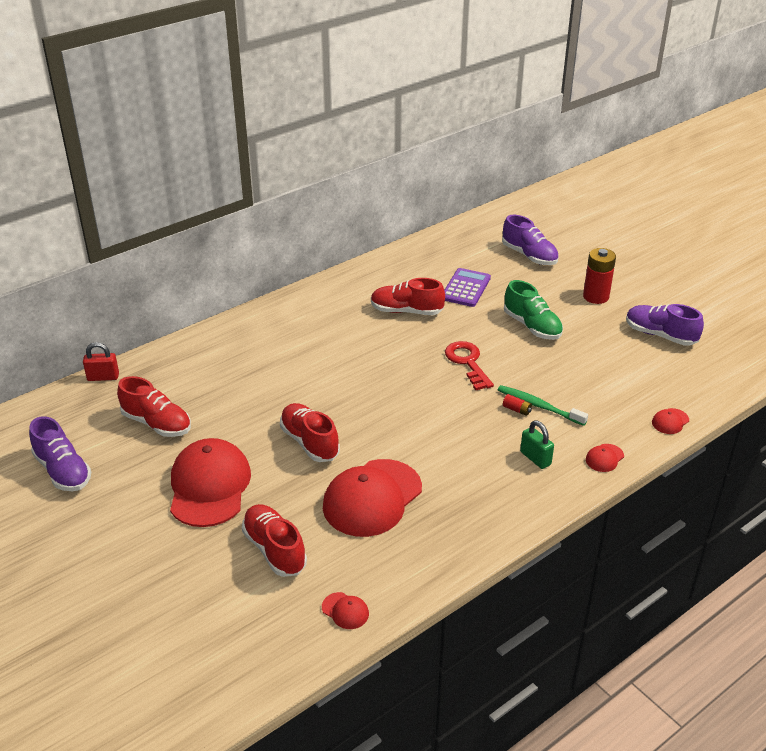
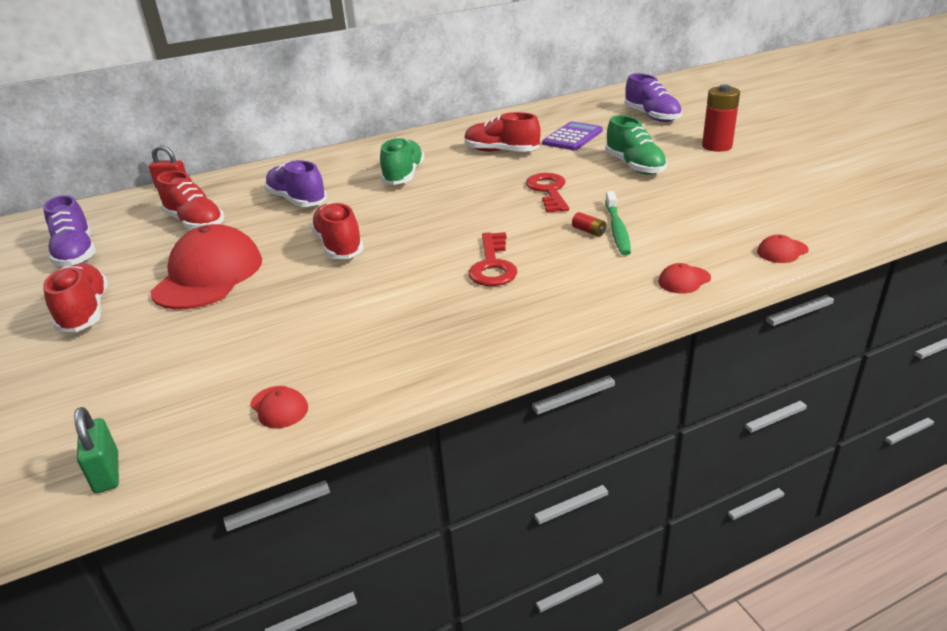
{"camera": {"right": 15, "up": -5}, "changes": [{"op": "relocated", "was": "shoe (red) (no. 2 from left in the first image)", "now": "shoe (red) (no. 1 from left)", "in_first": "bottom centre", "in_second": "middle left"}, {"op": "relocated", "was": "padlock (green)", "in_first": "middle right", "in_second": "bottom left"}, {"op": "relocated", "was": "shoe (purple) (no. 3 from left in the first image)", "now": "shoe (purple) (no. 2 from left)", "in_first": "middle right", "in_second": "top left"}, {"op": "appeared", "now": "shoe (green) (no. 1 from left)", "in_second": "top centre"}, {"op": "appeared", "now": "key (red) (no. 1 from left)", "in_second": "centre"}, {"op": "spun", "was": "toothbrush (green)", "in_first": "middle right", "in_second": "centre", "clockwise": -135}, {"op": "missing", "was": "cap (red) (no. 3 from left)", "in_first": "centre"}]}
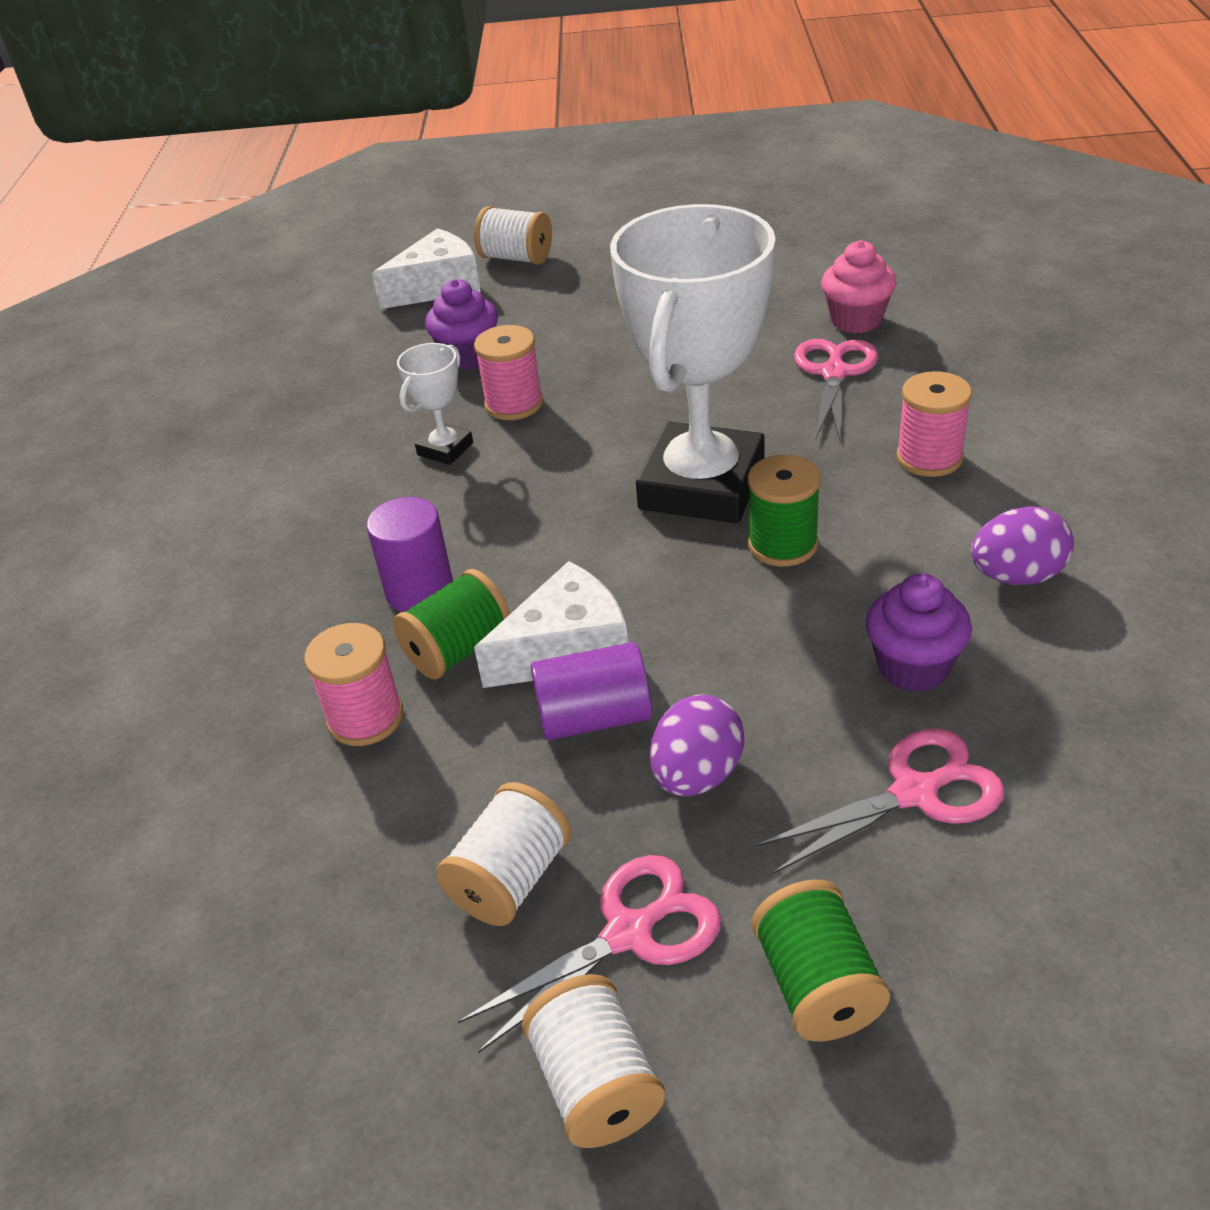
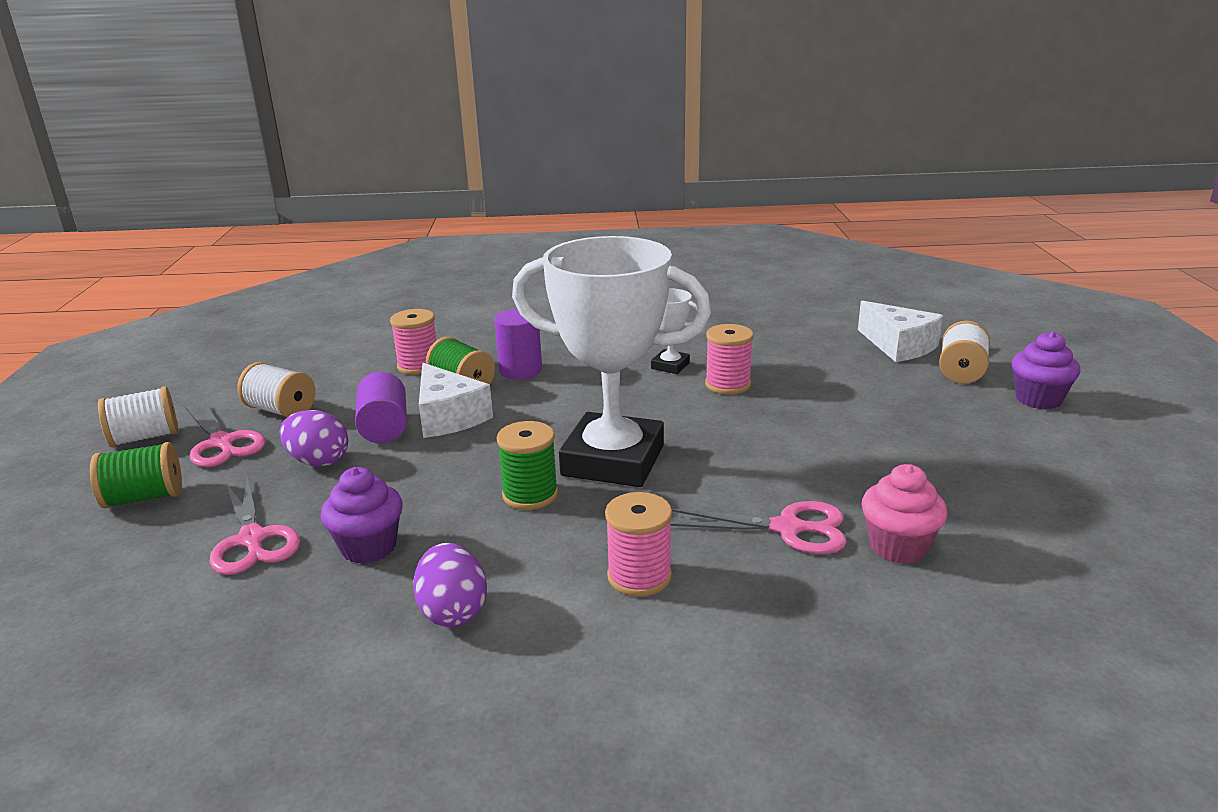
{"camera": {"right": 85, "up": -15}, "changes": [{"op": "relocated", "was": "cupcake (purple) (no. 1 from left in the first image)", "now": "cupcake (purple) (no. 2 from left)", "in_first": "top centre", "in_second": "middle right"}]}
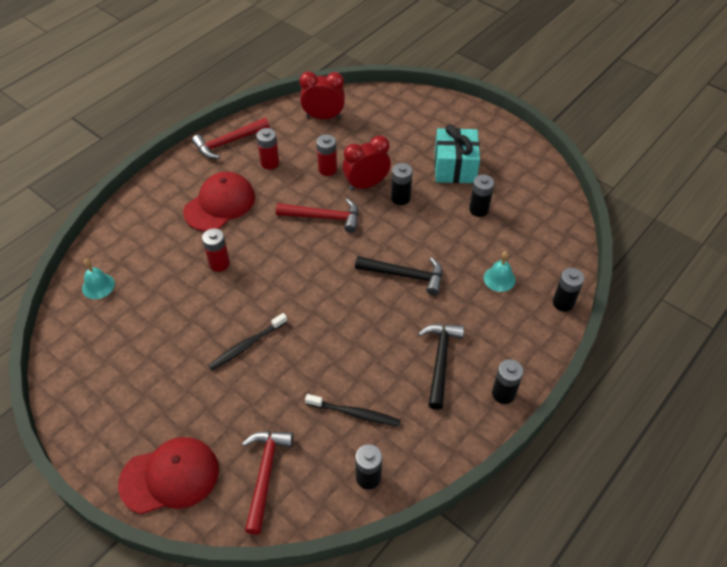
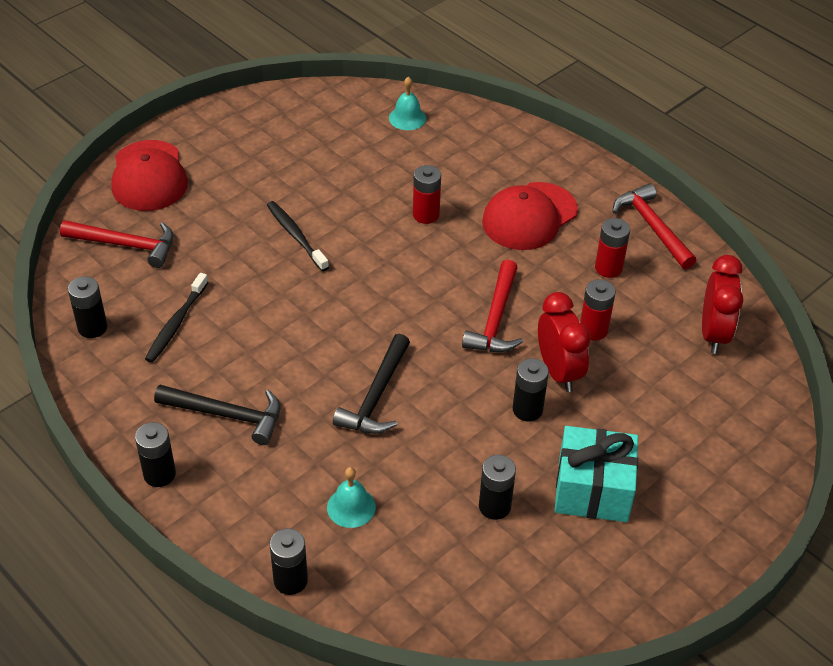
{"camera": {"right": 95, "up": -5}, "changes": [{"op": "spun", "was": "cap (red) (no. 2 from left)", "in_first": "middle left", "in_second": "top centre", "clockwise": 90}]}
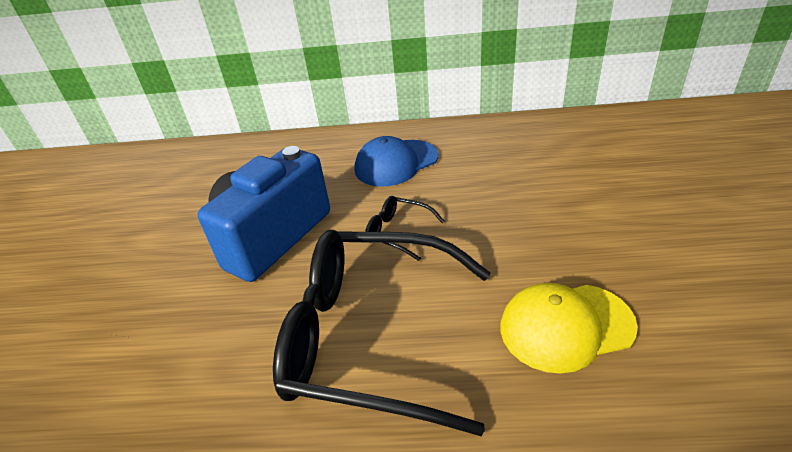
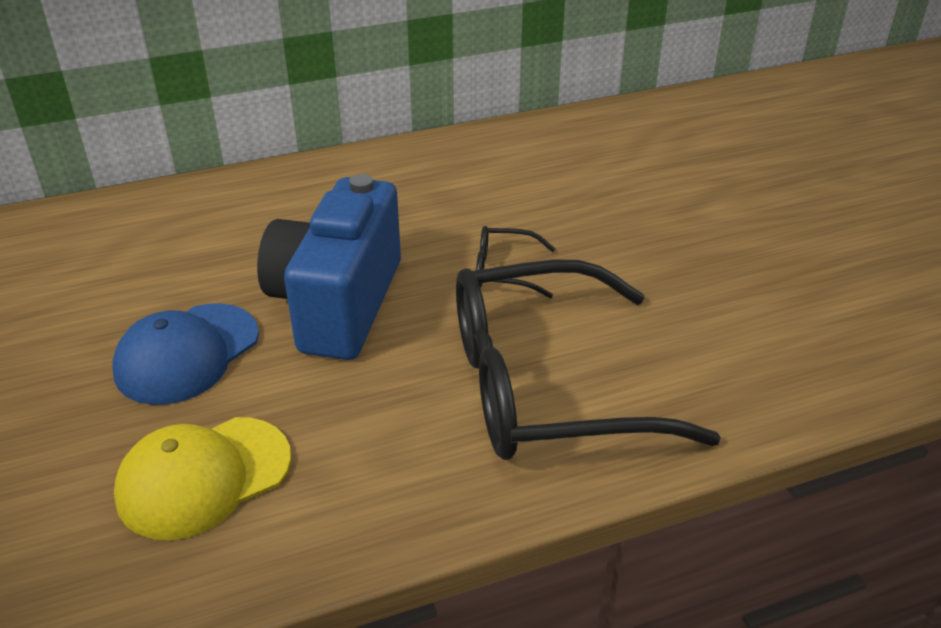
{"camera": {"right": -25, "up": 0}, "changes": [{"op": "relocated", "was": "cap (blue)", "in_first": "centre", "in_second": "middle left"}, {"op": "relocated", "was": "cap (yellow)", "in_first": "bottom right", "in_second": "bottom left"}]}
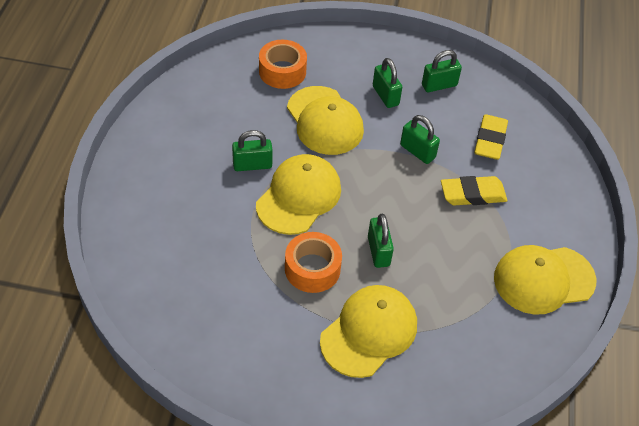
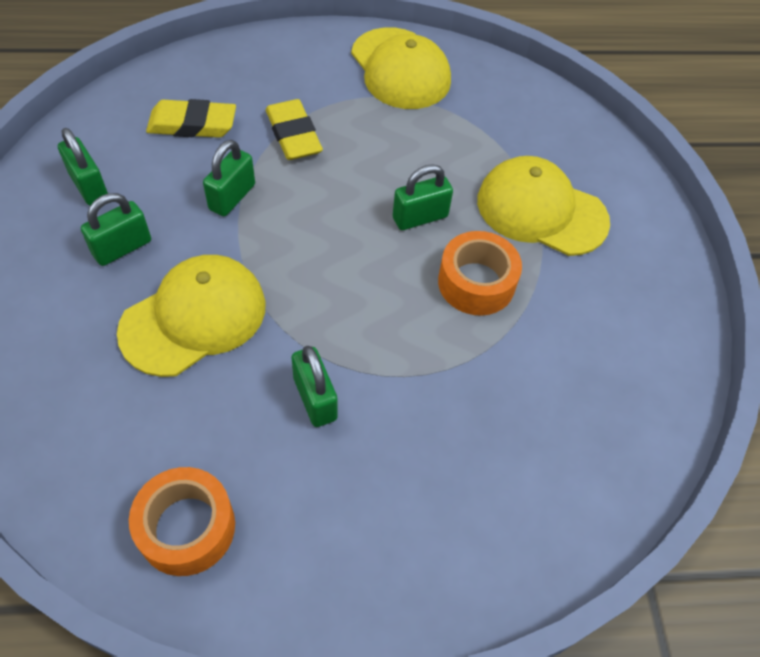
{"camera": {"right": -105, "up": 5}, "changes": [{"op": "relocated", "was": "tape (orange) (no. 1 from left)", "in_first": "top centre", "in_second": "bottom left"}, {"op": "missing", "was": "cap (yellow) (no. 1 from left)", "in_first": "centre"}]}
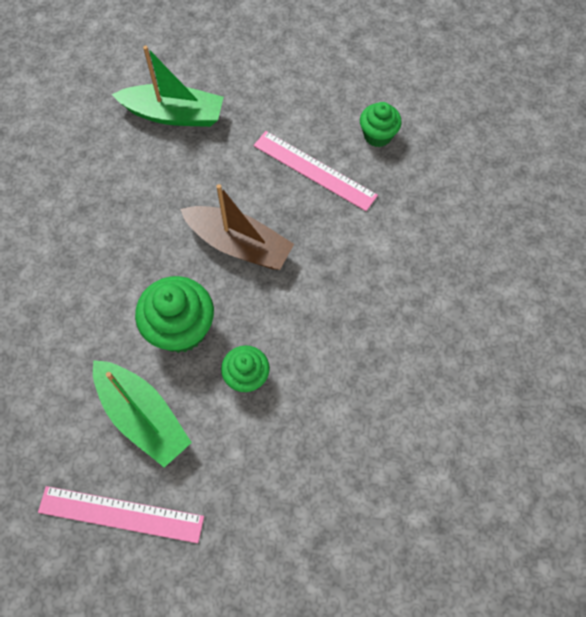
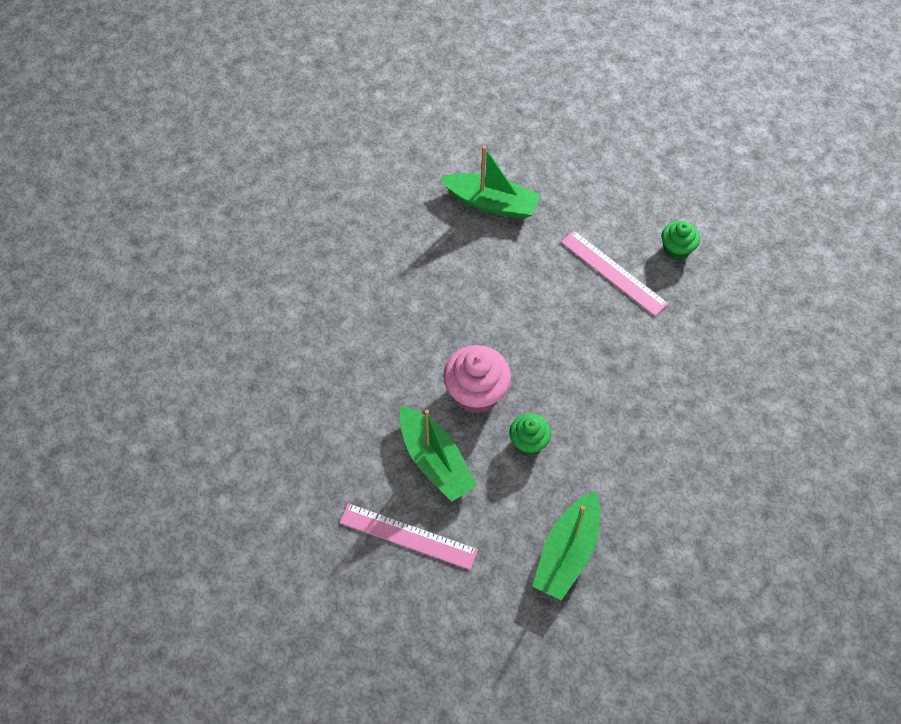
{"camera": {"right": 10, "up": -5}, "changes": [{"op": "colour", "was": "cupcake (green) (no. 1 from left)", "now": "cupcake (pink)", "in_first": "middle left", "in_second": "centre"}, {"op": "appeared", "now": "boat (green) (no. 3 from left)", "in_second": "bottom centre"}, {"op": "missing", "was": "boat (brown)", "in_first": "centre"}]}
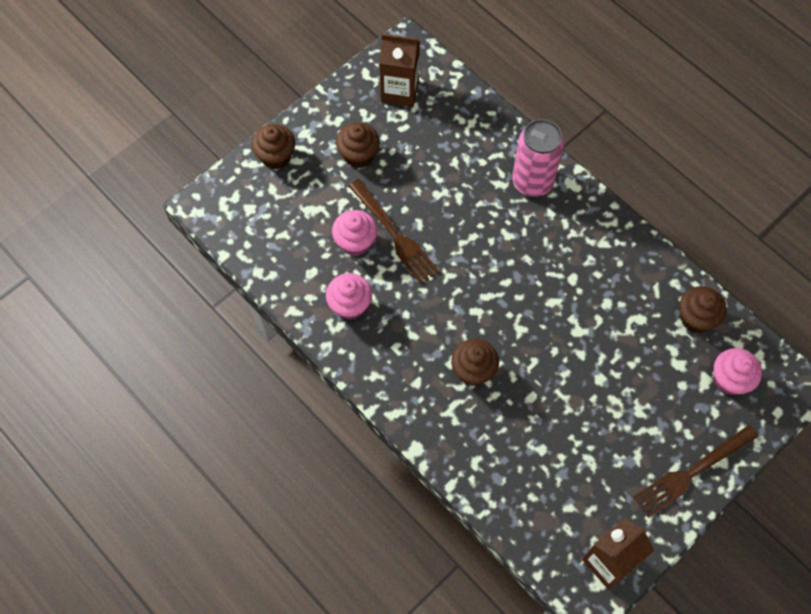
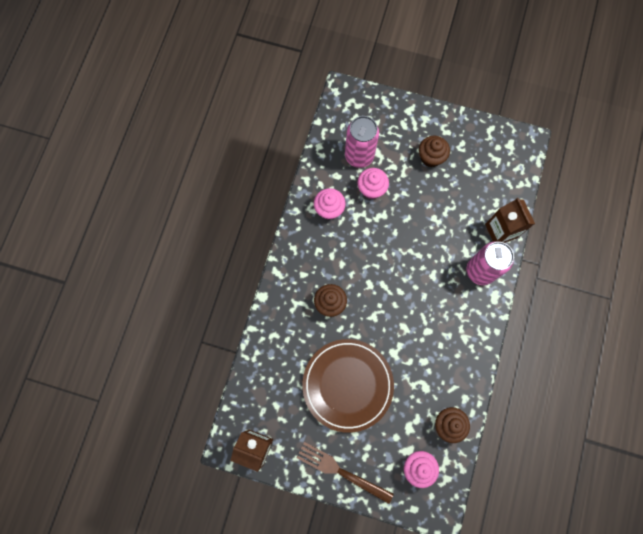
{"camera": {"right": 60, "up": 10}, "changes": [{"op": "appeared", "now": "plate (brown)", "in_second": "bottom centre"}, {"op": "appeared", "now": "can (pink) (no. 1 from left)", "in_second": "top centre"}, {"op": "relocated", "was": "carton (brown) (no. 1 from left in the first image)", "now": "carton (brown) (no. 2 from left)", "in_first": "top centre", "in_second": "middle right"}, {"op": "missing", "was": "cupcake (brown) (no. 1 from left)", "in_first": "top centre"}, {"op": "missing", "was": "fork (brown) (no. 1 from left)", "in_first": "centre"}]}
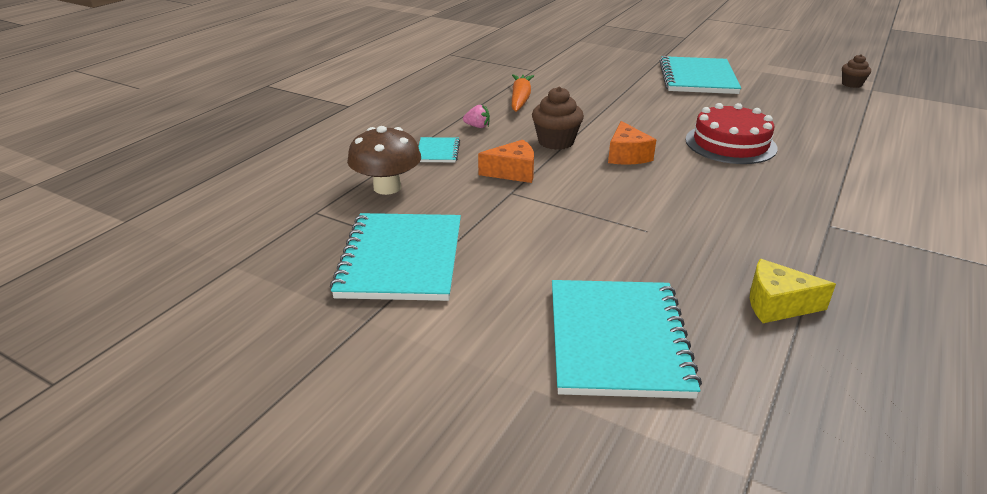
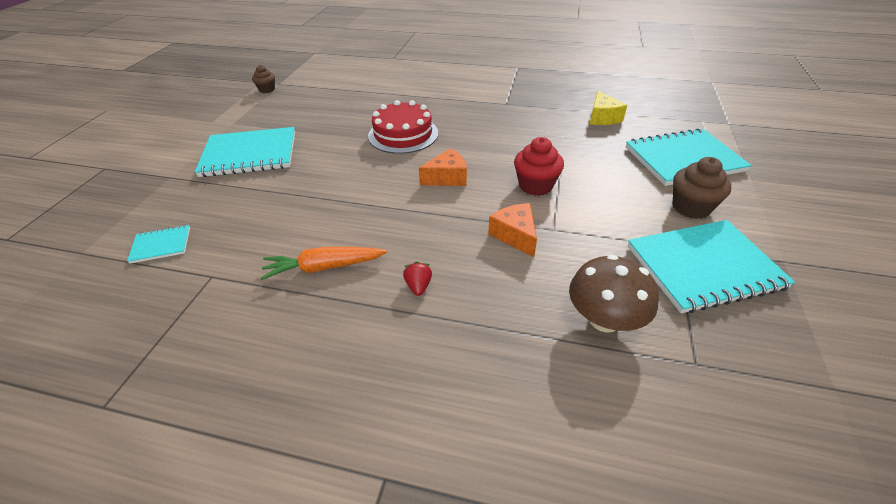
{"camera": {"right": -105, "up": 10}, "changes": [{"op": "relocated", "was": "notebook (turquoise) (no. 2 from left in the first image)", "now": "notebook (turquoise) (no. 1 from left)", "in_first": "top centre", "in_second": "middle left"}, {"op": "colour", "was": "strawberry (pink)", "now": "strawberry (red)", "in_first": "top centre", "in_second": "centre"}, {"op": "appeared", "now": "cupcake (red)", "in_second": "top centre"}, {"op": "relocated", "was": "cupcake (brown) (no. 1 from left in the first image)", "now": "cupcake (brown) (no. 2 from left)", "in_first": "top centre", "in_second": "middle right"}]}
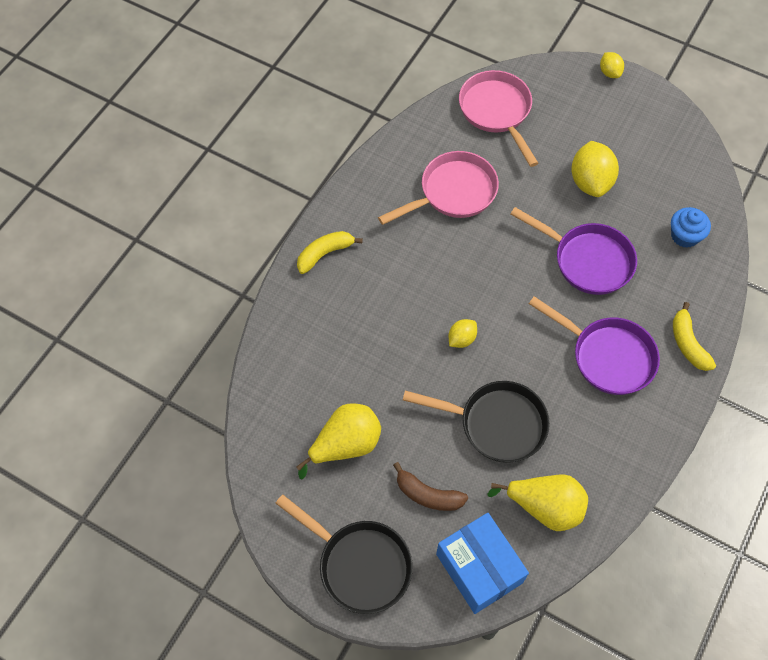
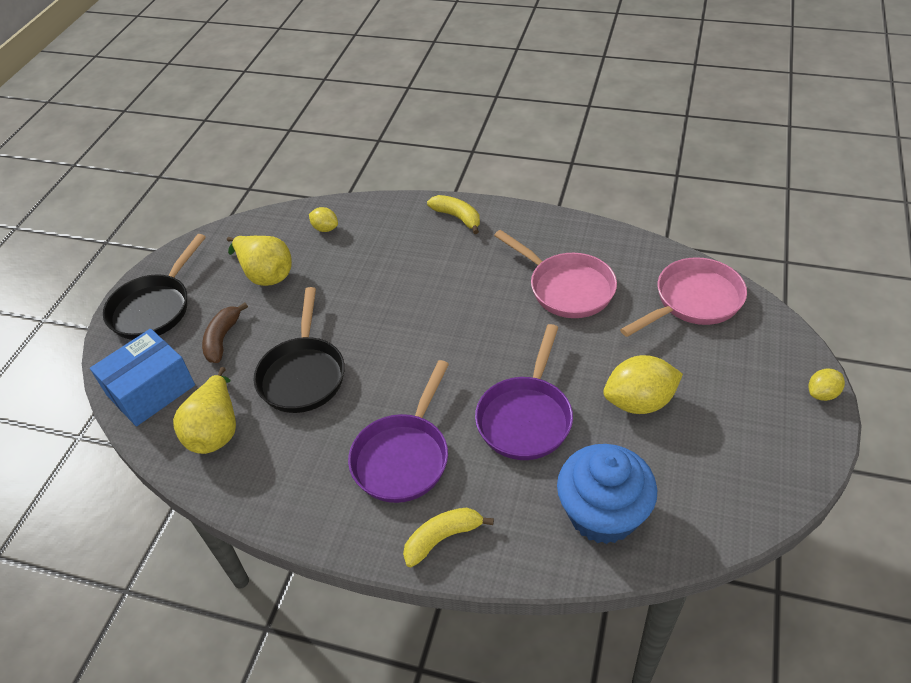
{"camera": {"right": 80, "up": -15}, "changes": [{"op": "relocated", "was": "lemon (yellow) (no. 1 from left)", "in_first": "centre", "in_second": "top centre"}, {"op": "size", "was": "cupcake (blue)", "in_first": "middle right", "in_second": "bottom centre", "ratio": 1.8}]}
